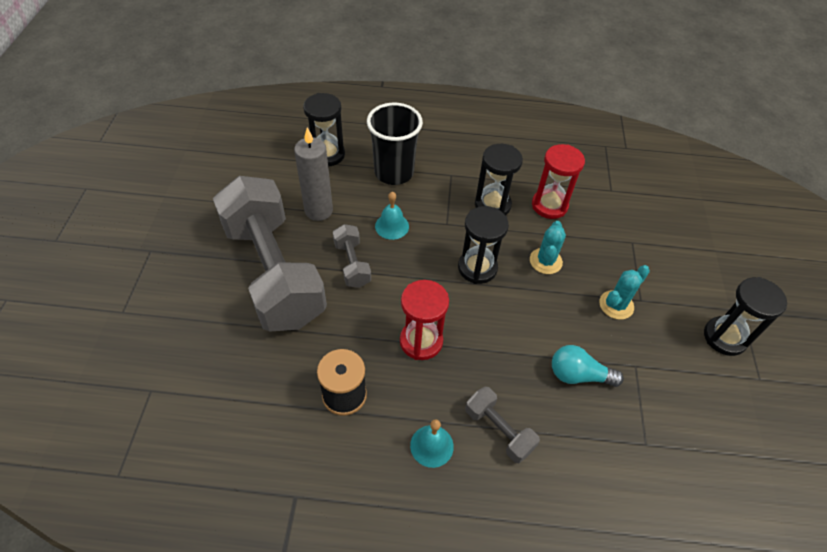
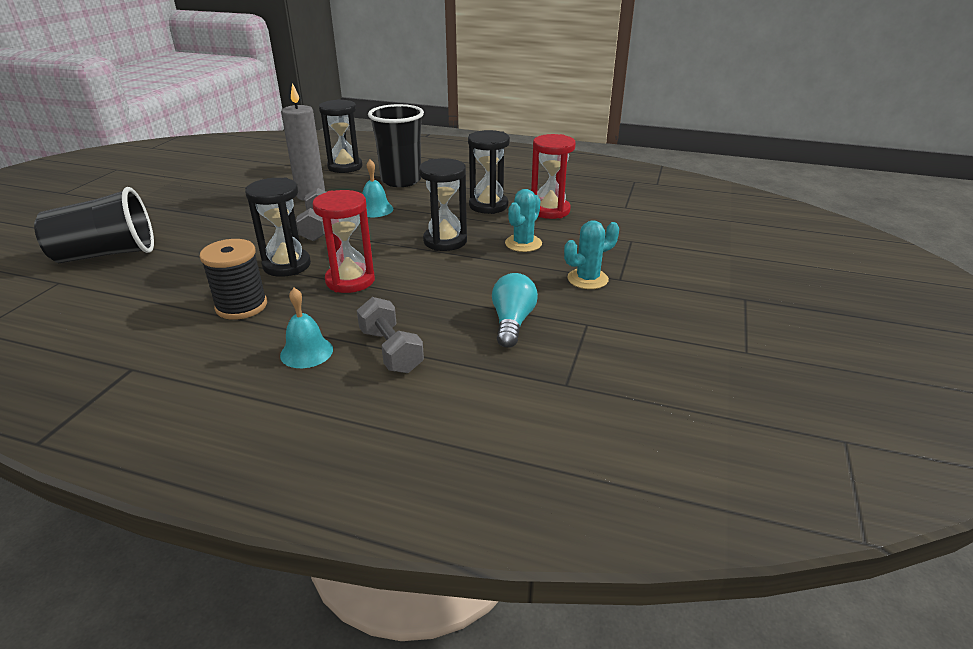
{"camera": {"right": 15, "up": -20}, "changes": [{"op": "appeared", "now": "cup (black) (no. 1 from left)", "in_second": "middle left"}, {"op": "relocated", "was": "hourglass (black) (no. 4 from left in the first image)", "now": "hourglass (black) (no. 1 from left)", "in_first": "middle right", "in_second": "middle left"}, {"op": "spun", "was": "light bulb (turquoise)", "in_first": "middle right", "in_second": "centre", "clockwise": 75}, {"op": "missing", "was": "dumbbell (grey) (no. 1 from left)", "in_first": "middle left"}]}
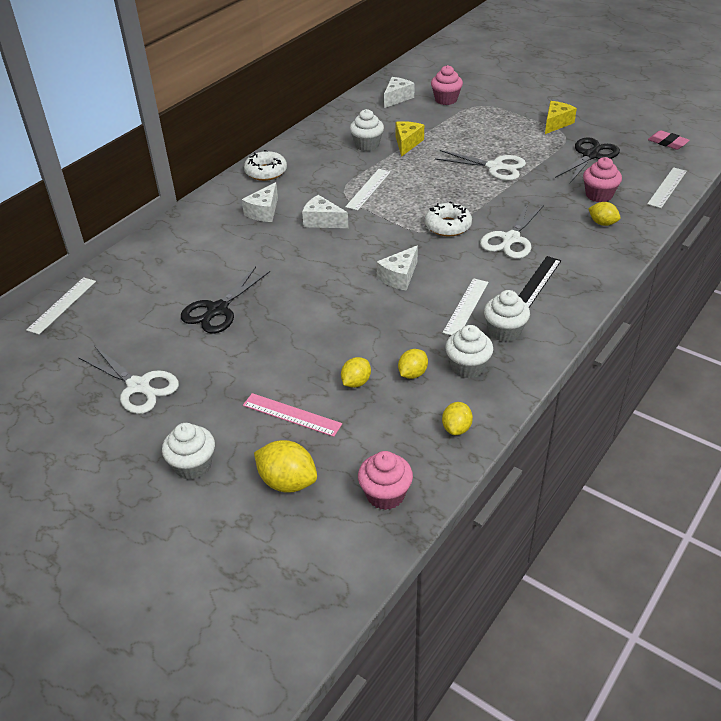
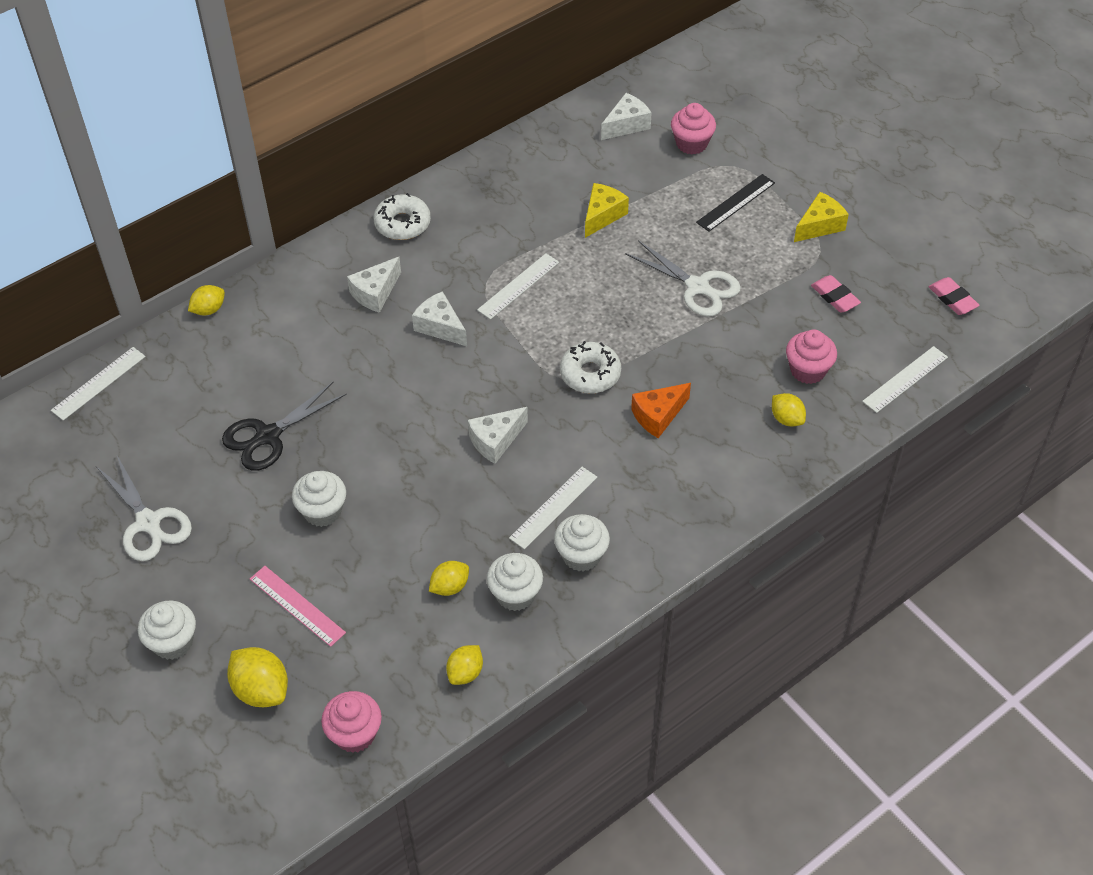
{"camera": {"right": 15, "up": 10}, "changes": [{"op": "relocated", "was": "lemon (yellow) (no. 2 from left in the first image)", "now": "lemon (yellow) (no. 1 from left)", "in_first": "centre", "in_second": "middle left"}, {"op": "relocated", "was": "cupcake (white) (no. 2 from left)", "in_first": "top centre", "in_second": "middle left"}, {"op": "exchanged", "was": "scissors (white) (no. 3 from left)", "now": "cheese (orange)", "in_first": "top right", "in_second": "centre"}, {"op": "relocated", "was": "ruler (black)", "in_first": "middle right", "in_second": "top right"}, {"op": "exchanged", "was": "scissors (black) (no. 2 from left)", "now": "eraser (pink) (no. 1 from left)", "in_first": "top right", "in_second": "middle right"}]}
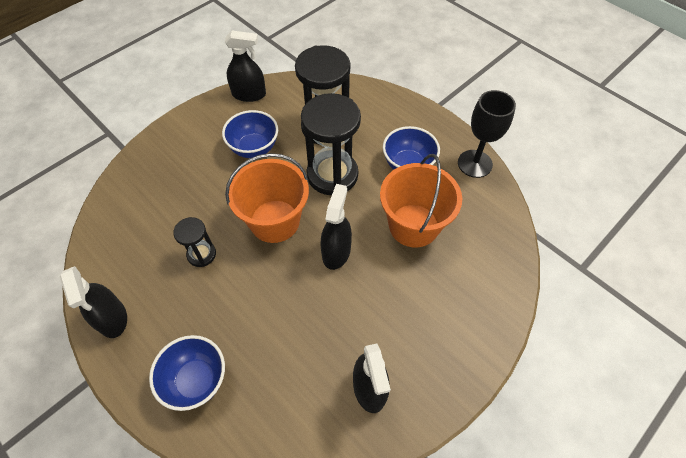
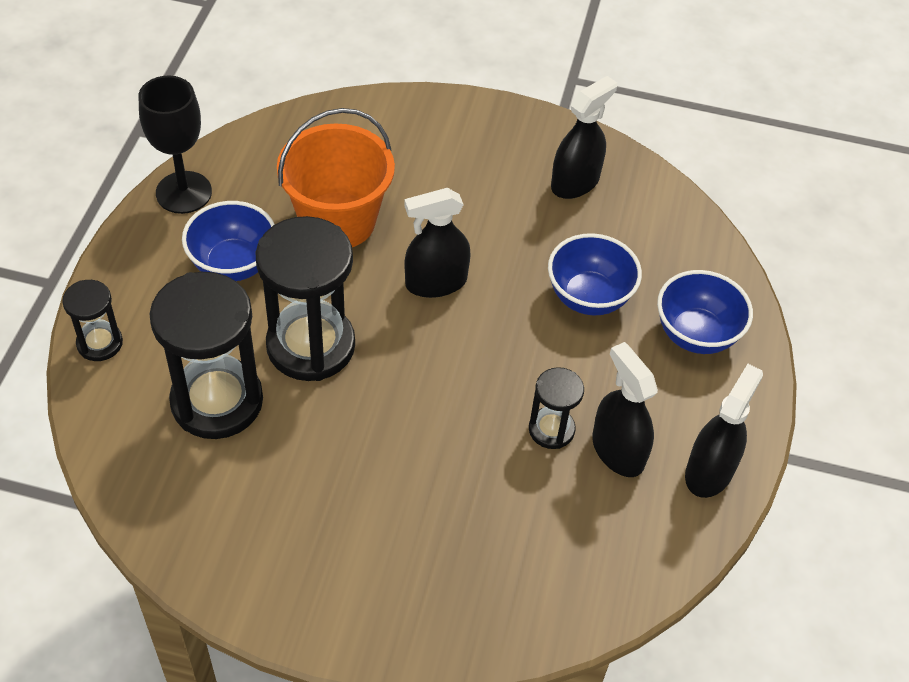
{"camera": {"right": -125, "up": -5}, "changes": [{"op": "appeared", "now": "hourglass (black) (no. 1 from left)", "in_second": "middle left"}, {"op": "relocated", "was": "bowl (blue) (no. 2 from left)", "in_first": "top centre", "in_second": "centre"}, {"op": "relocated", "was": "spray bottle (black) (no. 2 from left in the first image)", "now": "spray bottle (black) (no. 3 from left)", "in_first": "top centre", "in_second": "middle right"}, {"op": "missing", "was": "bucket (orange) (no. 1 from left)", "in_first": "centre"}]}
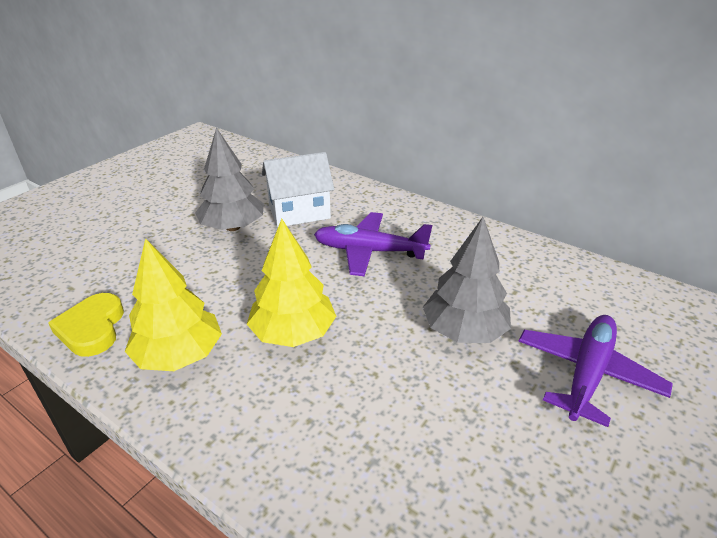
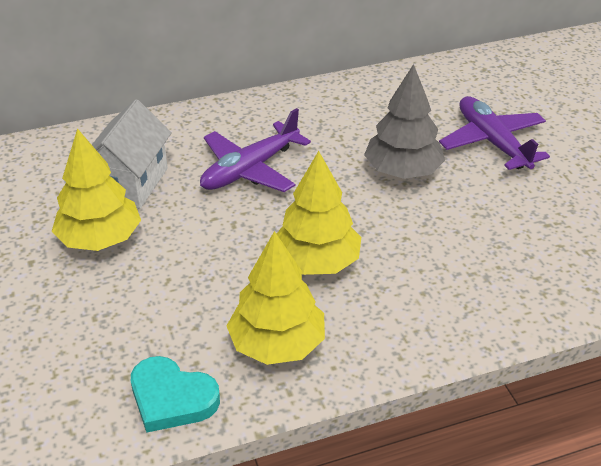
{"camera": {"right": -55, "up": 5}, "changes": [{"op": "colour", "was": "tree (grey) (no. 1 from left)", "now": "tree (yellow) (no. 1 from left)", "in_first": "top left", "in_second": "middle left"}, {"op": "colour", "was": "heart (yellow)", "now": "heart (turquoise)", "in_first": "middle left", "in_second": "bottom left"}]}
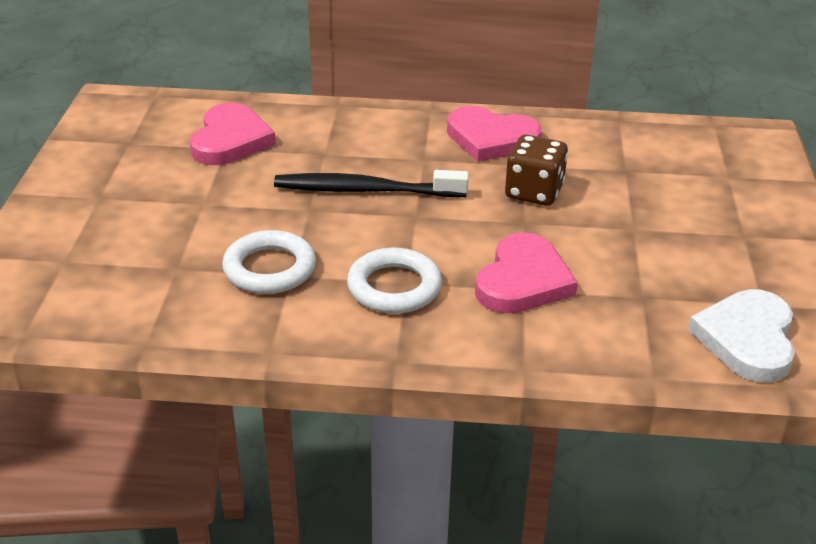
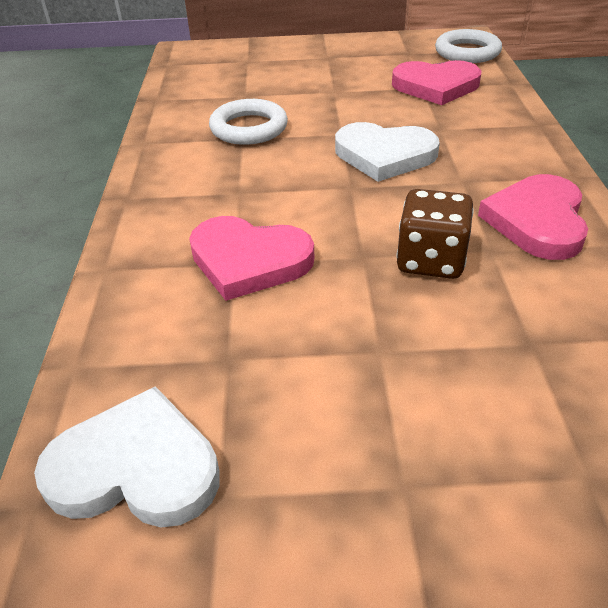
{"camera": {"right": 85, "up": 5}, "changes": [{"op": "exchanged", "was": "toothbrush (black)", "now": "heart (white) (no. 2 from left)", "in_first": "centre", "in_second": "top centre"}, {"op": "relocated", "was": "ring (white) (no. 2 from left)", "in_first": "centre", "in_second": "top right"}]}
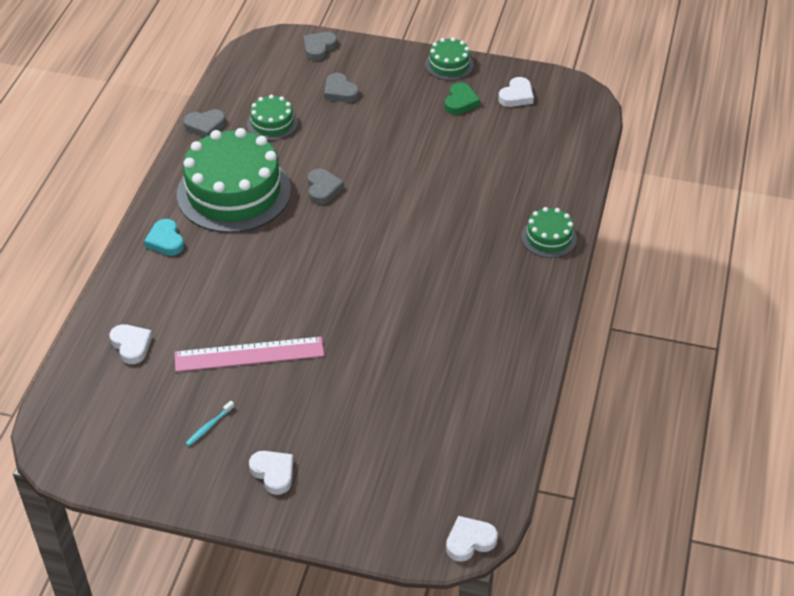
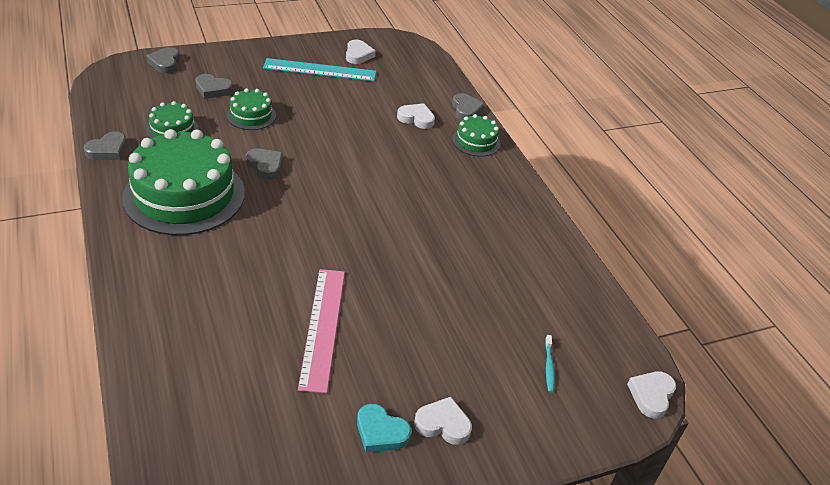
{"camera": {"right": -40, "up": -5}, "changes": [{"op": "relocated", "was": "cake (green) (no. 3 from left)", "in_first": "top centre", "in_second": "top left"}, {"op": "exchanged", "was": "heart (green)", "now": "ruler (turquoise)", "in_first": "top centre", "in_second": "top centre"}, {"op": "spun", "was": "ruler (pink)", "in_first": "middle left", "in_second": "bottom centre", "clockwise": -45}, {"op": "relocated", "was": "heart (turquoise)", "in_first": "middle left", "in_second": "bottom centre"}, {"op": "relocated", "was": "heart (white) (no. 1 from left in the first image)", "now": "heart (white) (no. 2 from left)", "in_first": "middle left", "in_second": "top centre"}, {"op": "appeared", "now": "heart (grey) (no. 5 from left)", "in_second": "top centre"}, {"op": "relocated", "was": "toothbrush (turquoise)", "in_first": "bottom left", "in_second": "bottom centre"}]}
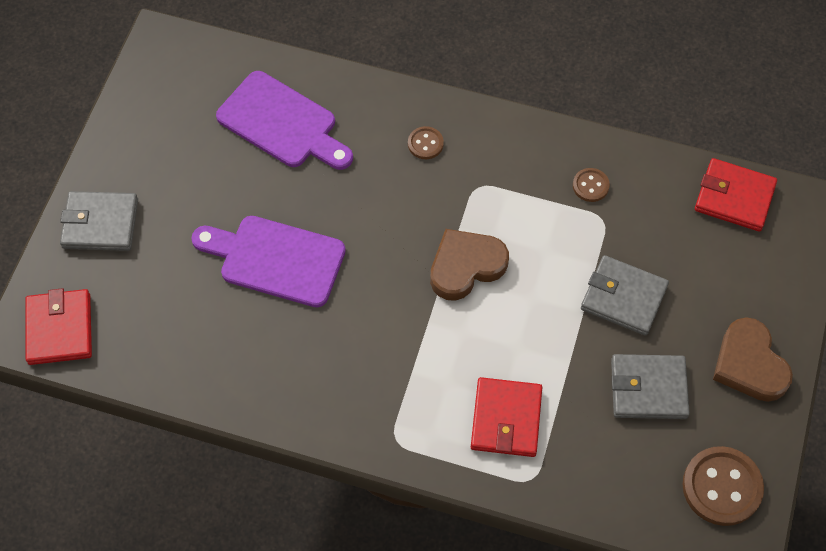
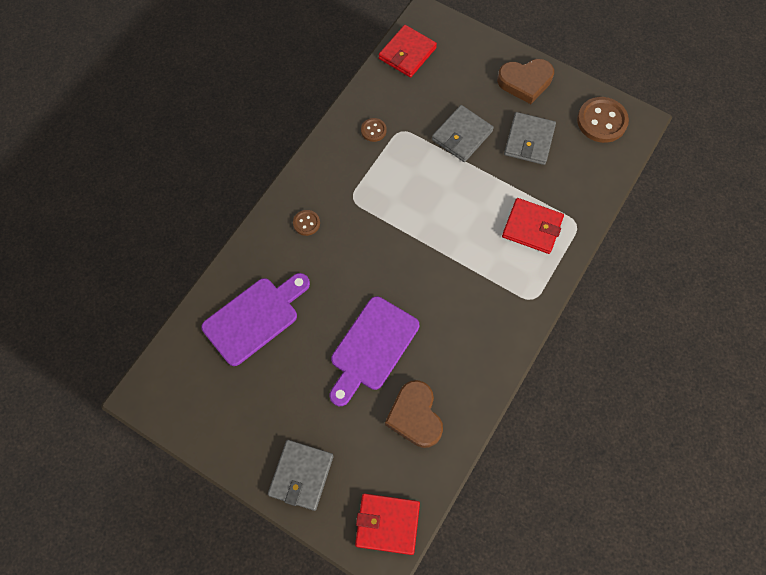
{"camera": {"right": -75, "up": 5}, "changes": [{"op": "relocated", "was": "heart (brown) (no. 1 from left)", "in_first": "centre", "in_second": "bottom centre"}]}
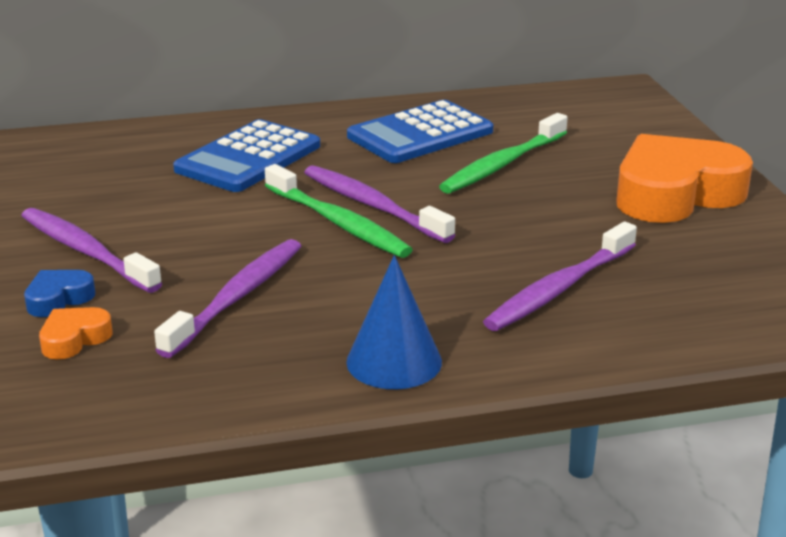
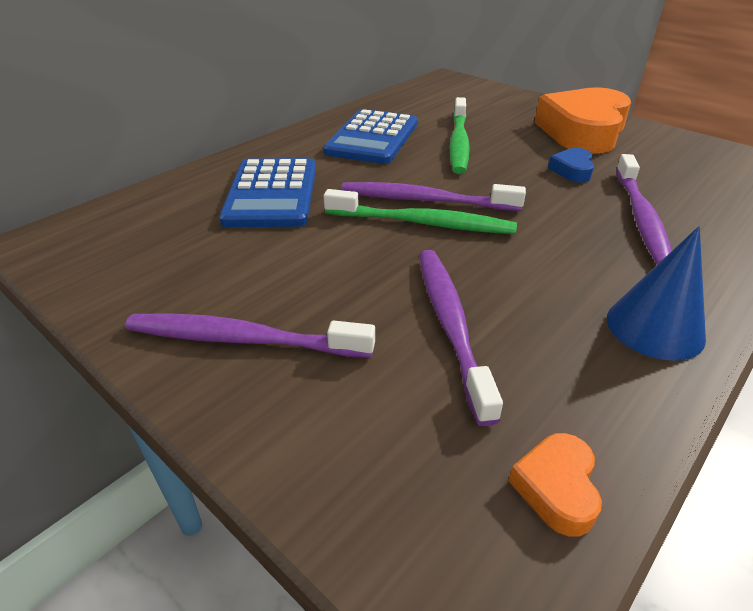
{"camera": {"right": -35, "up": 10}, "changes": [{"op": "relocated", "was": "heart (orange) (no. 1 from left)", "in_first": "middle left", "in_second": "bottom right"}, {"op": "relocated", "was": "heart (blue)", "in_first": "middle left", "in_second": "top right"}]}
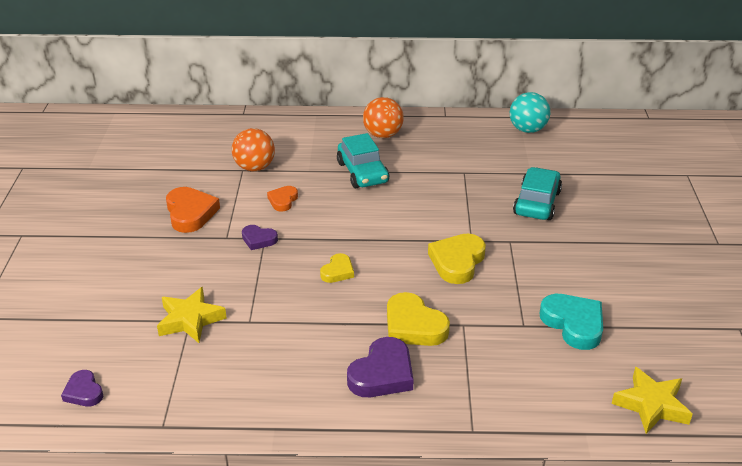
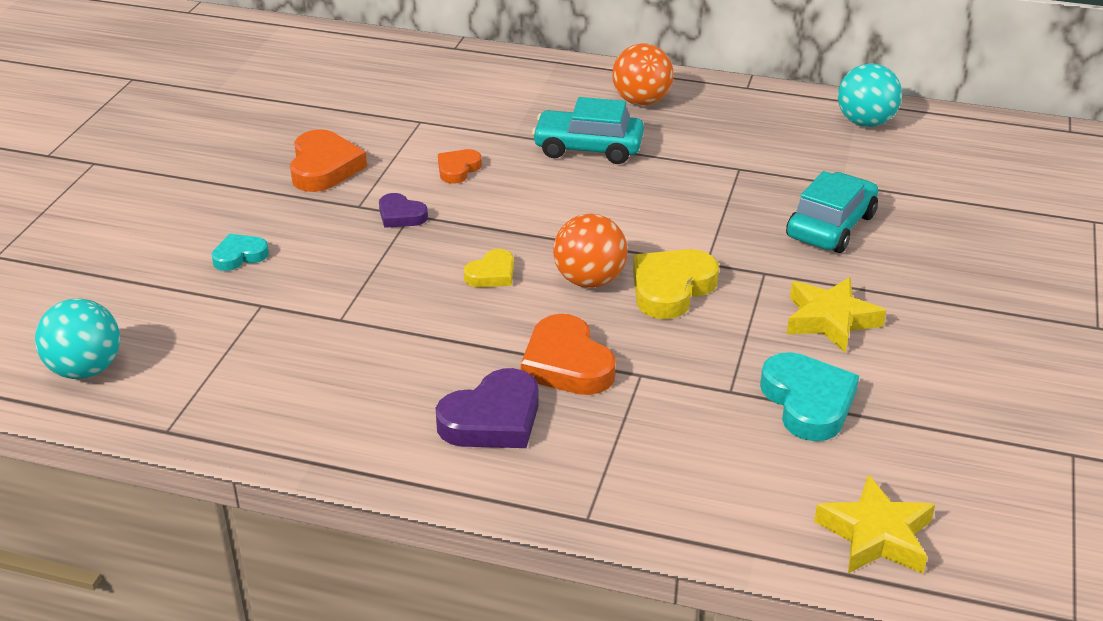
{"camera": {"right": 15, "up": 0}, "changes": [{"op": "exchanged", "was": "heart (purple) (no. 1 from left)", "now": "ball (turquoise) (no. 1 from left)", "in_first": "bottom left", "in_second": "middle left"}, {"op": "appeared", "now": "heart (turquoise) (no. 1 from left)", "in_second": "middle left"}, {"op": "colour", "was": "heart (yellow) (no. 2 from left)", "now": "heart (orange) (no. 3 from left)", "in_first": "bottom centre", "in_second": "centre"}, {"op": "spun", "was": "car (turquoise) (no. 1 from left)", "in_first": "centre", "in_second": "top centre", "clockwise": 105}, {"op": "relocated", "was": "ball (orange) (no. 1 from left)", "in_first": "top centre", "in_second": "centre"}, {"op": "relocated", "was": "star (yellow) (no. 1 from left)", "in_first": "bottom left", "in_second": "middle right"}]}
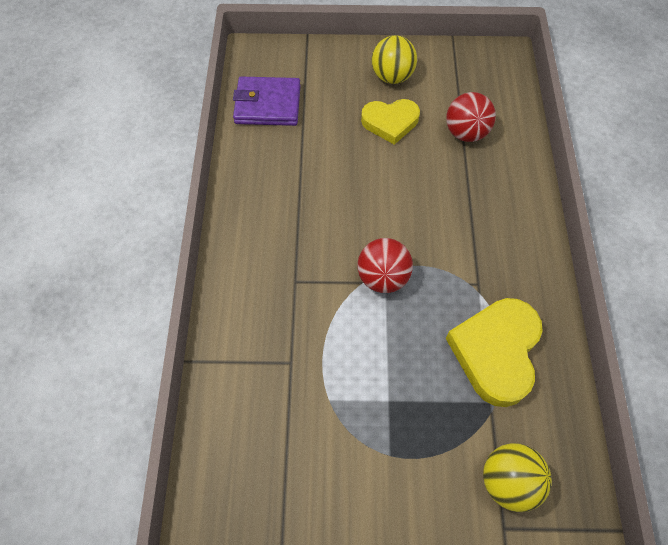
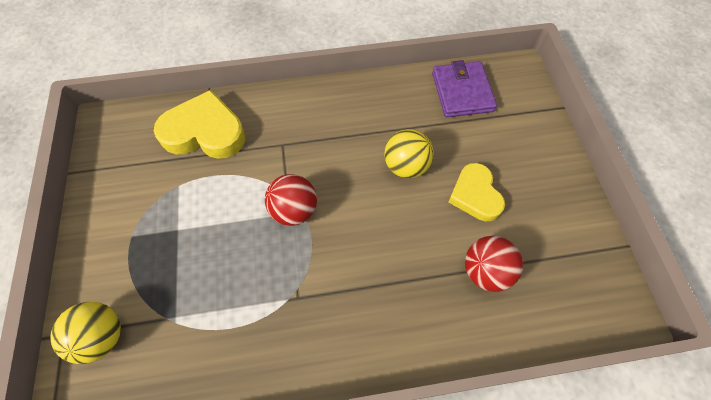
{"camera": {"right": 80, "up": 0}, "changes": [{"op": "relocated", "was": "heart (yellow) (no. 2 from left in the first image)", "now": "heart (yellow) (no. 1 from left)", "in_first": "middle right", "in_second": "top left"}, {"op": "relocated", "was": "ball (yellow) (no. 1 from left in the first image)", "now": "ball (yellow) (no. 2 from left)", "in_first": "top centre", "in_second": "centre"}]}
